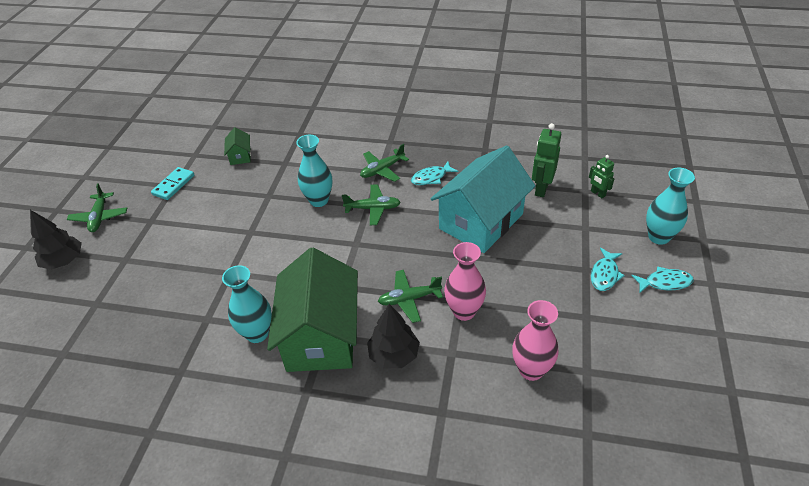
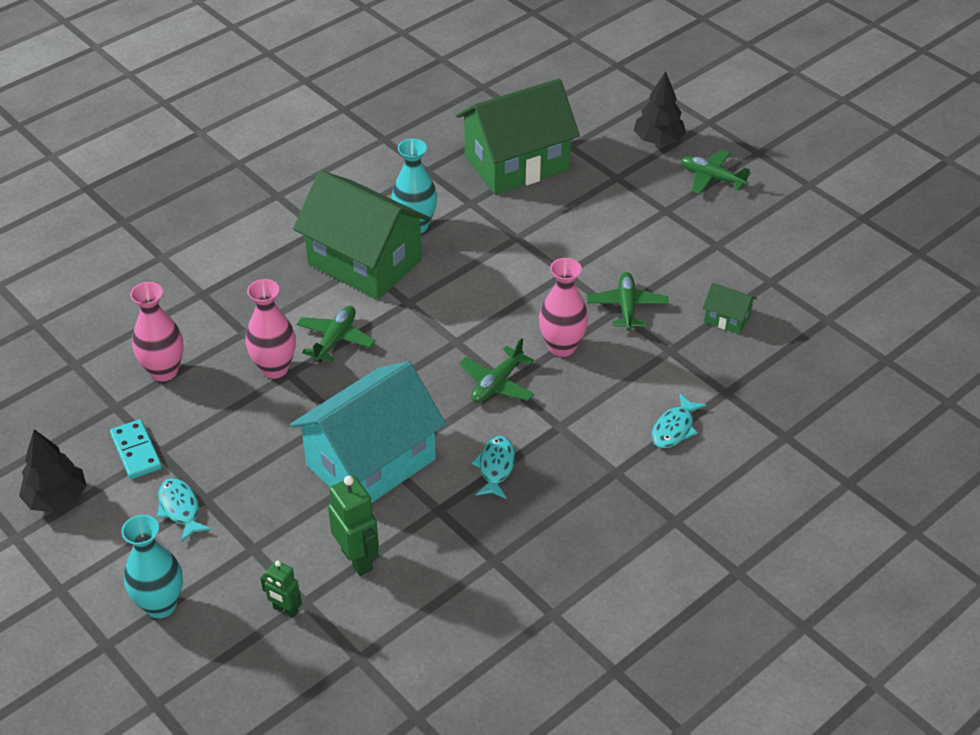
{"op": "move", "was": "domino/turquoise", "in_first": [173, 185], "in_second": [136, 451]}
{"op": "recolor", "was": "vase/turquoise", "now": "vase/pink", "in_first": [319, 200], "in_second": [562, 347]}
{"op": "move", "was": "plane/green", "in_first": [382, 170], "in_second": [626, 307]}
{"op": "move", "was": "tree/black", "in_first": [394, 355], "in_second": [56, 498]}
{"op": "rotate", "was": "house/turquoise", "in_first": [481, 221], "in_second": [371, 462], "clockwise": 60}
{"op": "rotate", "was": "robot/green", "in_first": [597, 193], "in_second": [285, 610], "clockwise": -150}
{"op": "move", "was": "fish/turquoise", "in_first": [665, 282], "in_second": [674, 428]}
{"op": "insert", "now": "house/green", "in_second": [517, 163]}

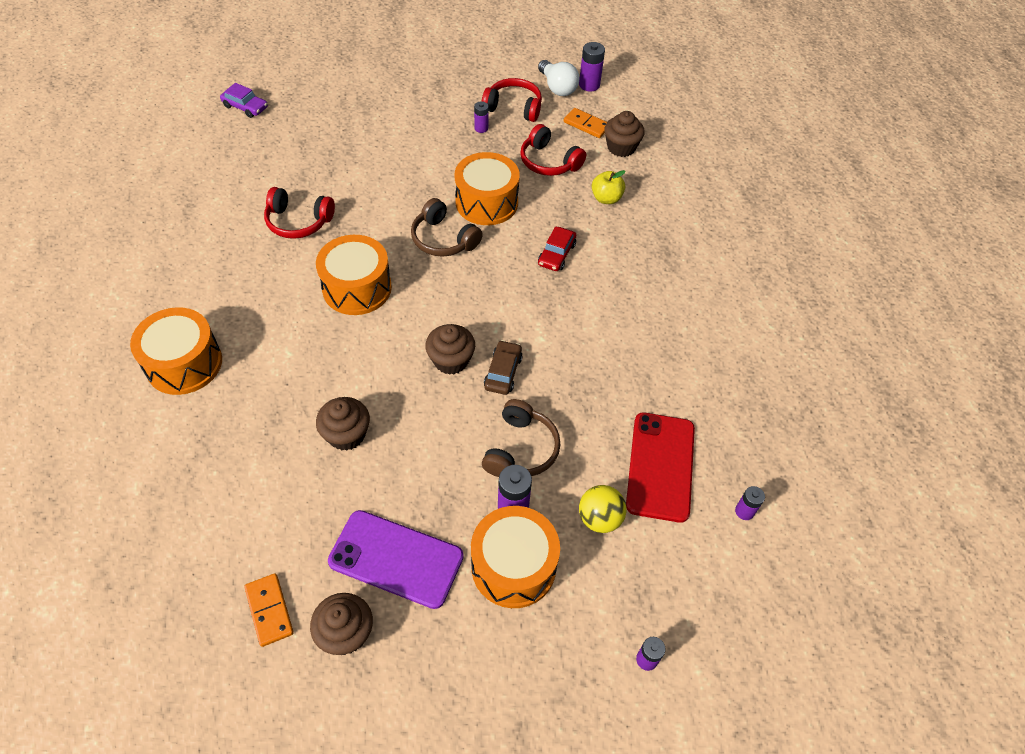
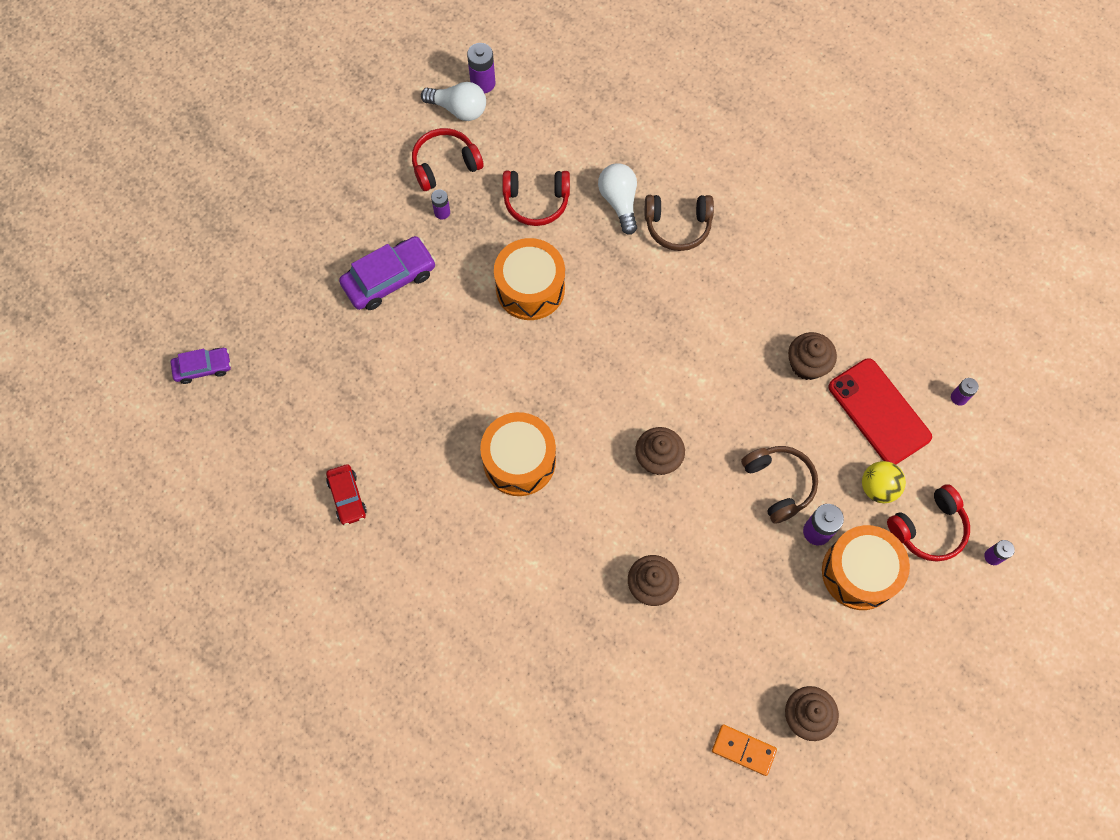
{"op": "delete", "was": "drum/orange", "in_first": [184, 363]}
{"op": "move", "was": "headphones/red", "in_first": [298, 221], "in_second": [928, 528]}
{"op": "delete", "was": "phone/purple", "in_first": [396, 558]}
{"op": "move", "was": "headphones/brown", "in_first": [443, 239], "in_second": [677, 226]}
{"op": "delete", "was": "car/brown", "in_first": [503, 372]}
{"op": "move", "was": "car/red", "in_first": [556, 254], "in_second": [347, 497]}
{"op": "delete", "was": "domino/orange", "in_first": [586, 125]}
{"op": "replace", "was": "apple/yellow", "now": "light bulb/white", "in_first": [606, 198], "in_second": [619, 202]}
{"op": "move", "was": "cupcake/brown", "in_first": [621, 147], "in_second": [807, 364]}
{"op": "insert", "now": "car/purple", "in_second": [389, 279]}

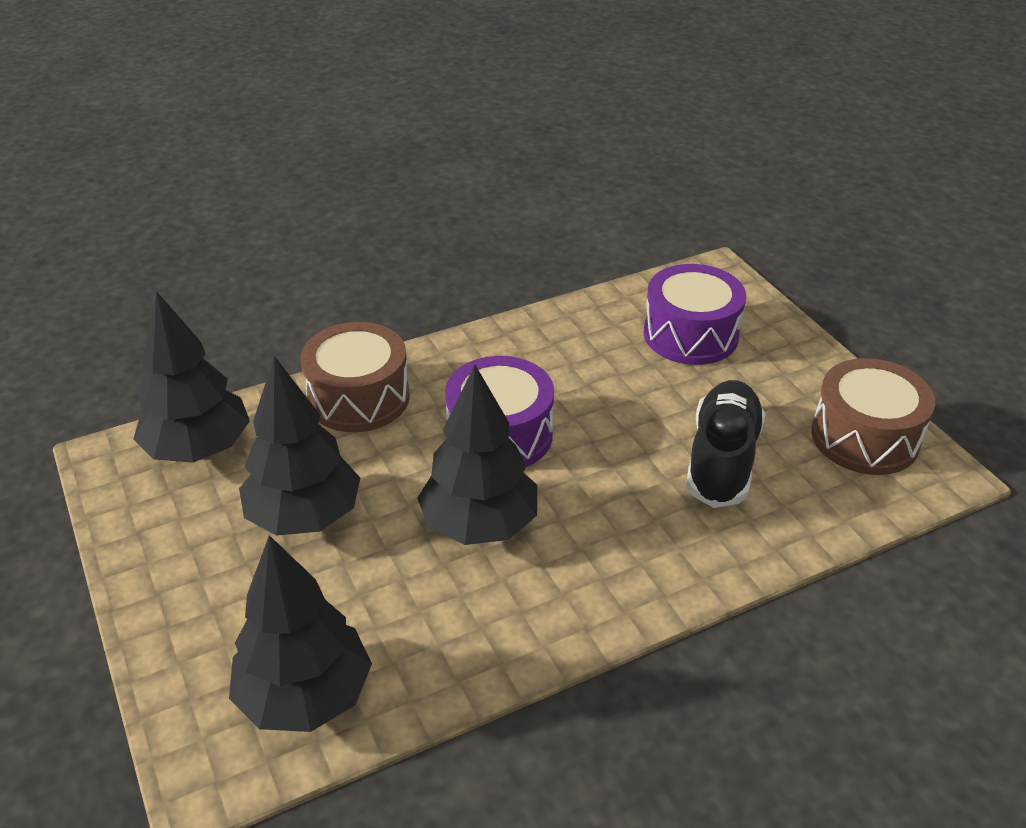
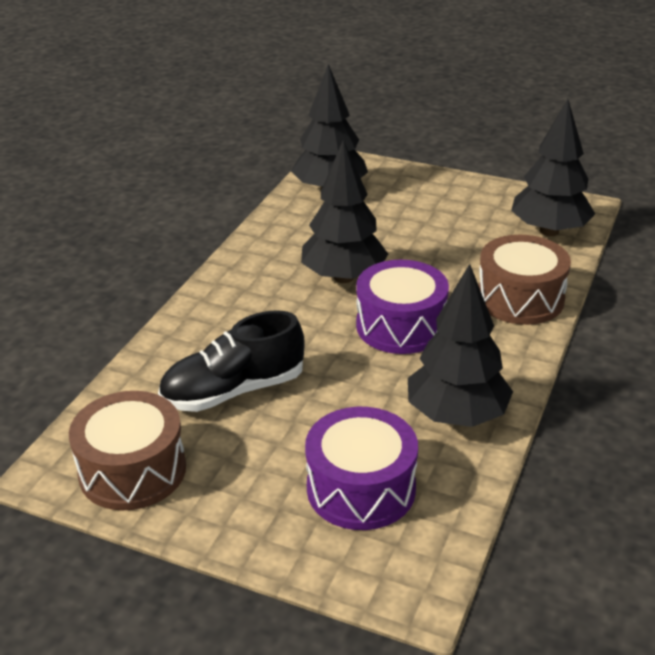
{"op": "move", "was": "tree/black", "in_first": [304, 517], "in_second": [456, 415]}
{"op": "rotate", "was": "shoe/black", "in_first": [722, 459], "in_second": [233, 391], "clockwise": 90}

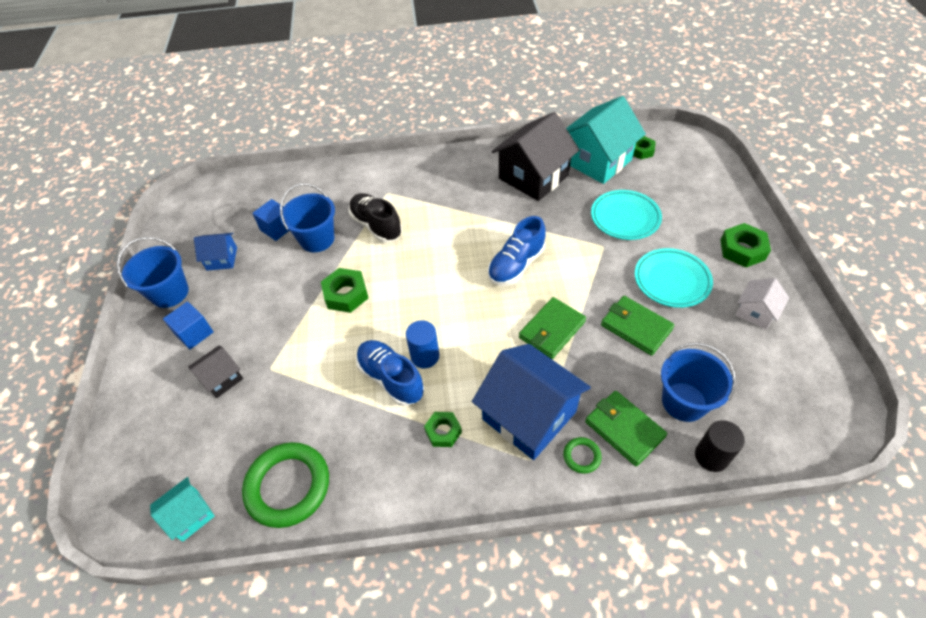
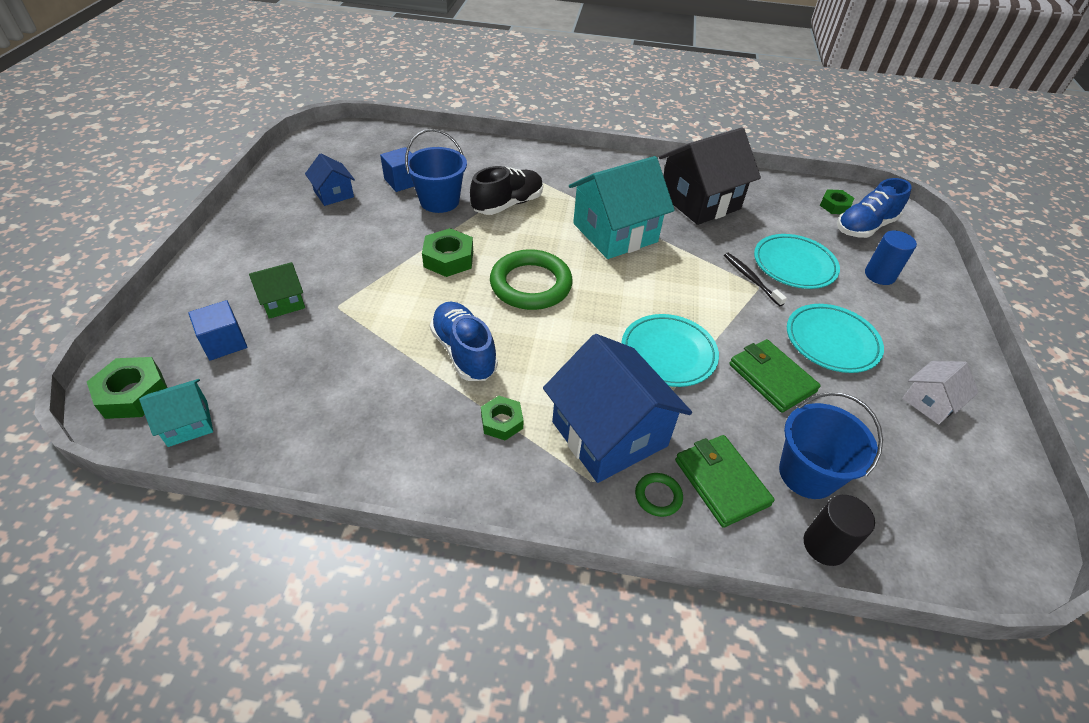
{"op": "delete", "was": "bucket/blue", "in_first": [170, 293]}
{"op": "move", "was": "cube/blue", "in_first": [194, 333], "in_second": [224, 342]}
{"op": "recolor", "was": "house/black", "now": "house/green", "in_first": [222, 378], "in_second": [283, 302]}
{"op": "rotate", "was": "house/blue", "in_first": [222, 259], "in_second": [334, 194], "clockwise": 45}
{"op": "move", "was": "ring/green", "in_first": [288, 486], "in_second": [531, 284]}
{"op": "rotate", "was": "shoe/black", "in_first": [376, 226], "in_second": [508, 204], "clockwise": 75}
{"op": "move", "was": "cylinder/blue", "in_first": [425, 356], "in_second": [879, 275]}
{"op": "move", "was": "shoe/blue", "in_first": [516, 265], "in_second": [864, 227]}
{"op": "replace", "was": "wallet/green", "now": "plate/turquoise", "in_first": [552, 330], "in_second": [668, 354]}
{"op": "move", "was": "house/turquoise", "in_first": [597, 161], "in_second": [615, 233]}
{"op": "move", "was": "nut/green", "in_first": [742, 250], "in_second": [133, 394]}
{"op": "insert", "now": "toothbrush/black", "in_second": [751, 279]}

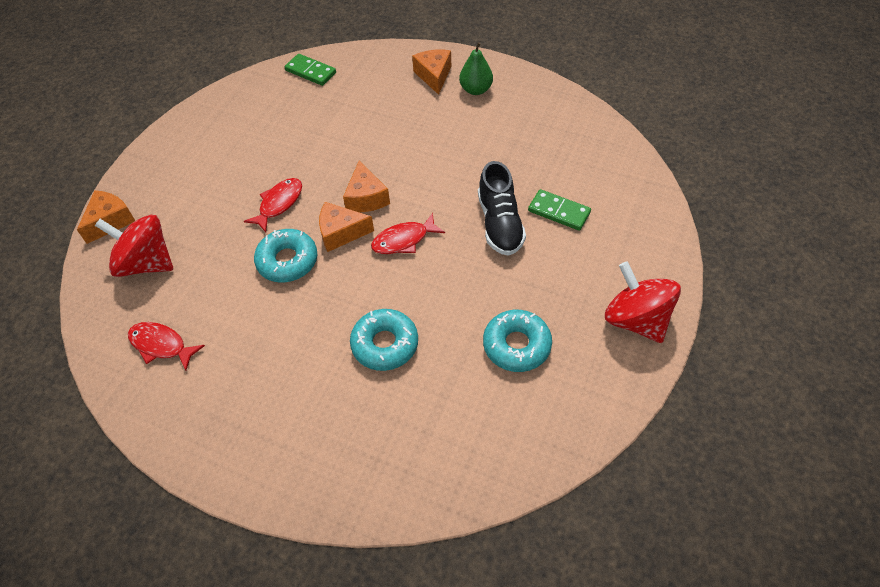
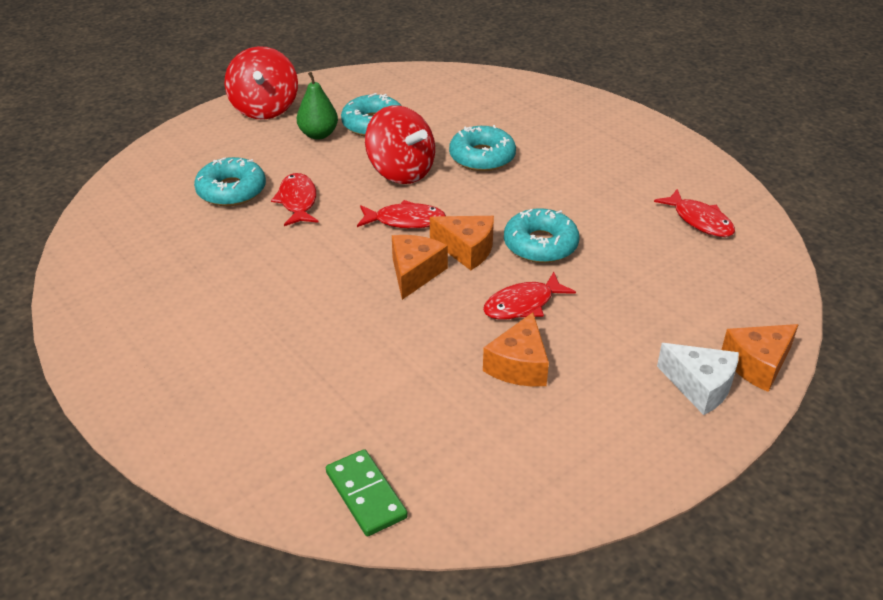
{"op": "move", "was": "spinning top/red", "in_first": [146, 263], "in_second": [401, 171]}
{"op": "move", "was": "cheese/orange", "in_first": [434, 76], "in_second": [519, 365]}
{"op": "move", "was": "pear/green", "in_first": [476, 90], "in_second": [318, 134]}
{"op": "replace", "was": "shoe/black", "now": "fish/red", "in_first": [500, 223], "in_second": [297, 201]}
{"op": "replace", "was": "domino/green", "now": "donut/turquoise", "in_first": [559, 212], "in_second": [231, 190]}
{"op": "insert", "now": "cheese/white", "in_second": [700, 386]}

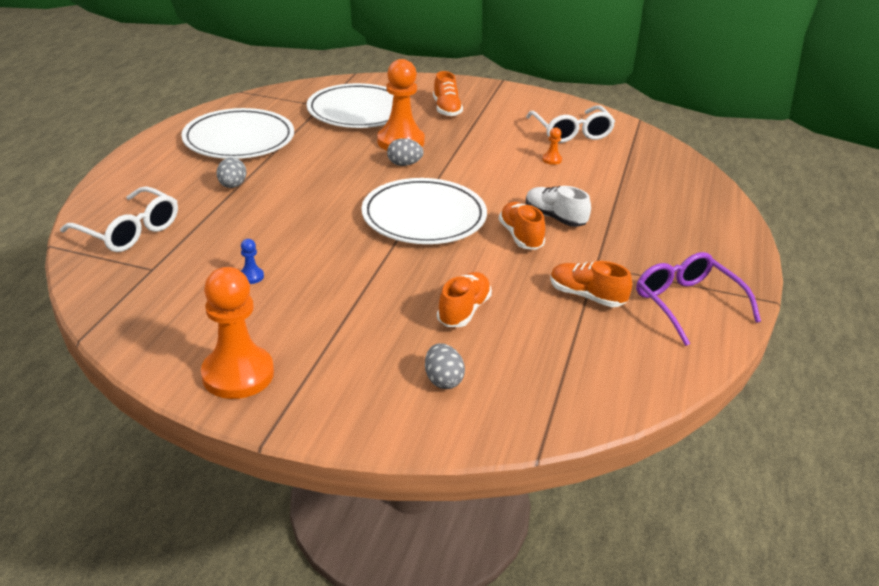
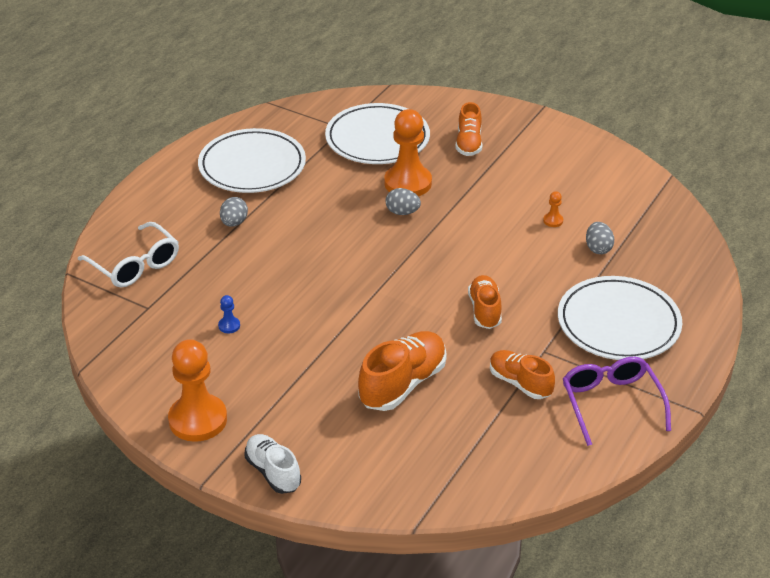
{"op": "move", "was": "plate/white", "in_first": [424, 217], "in_second": [618, 323]}
{"op": "move", "was": "egg/grey", "in_first": [443, 380], "in_second": [598, 248]}
{"op": "resize", "was": "shoe/orange", "in_first": [463, 311], "in_second": [403, 384], "ratio": 1.54}
{"op": "delete", "was": "glasses/white", "in_first": [571, 133]}
{"op": "move", "was": "shoe/white", "in_first": [554, 217], "in_second": [273, 472]}

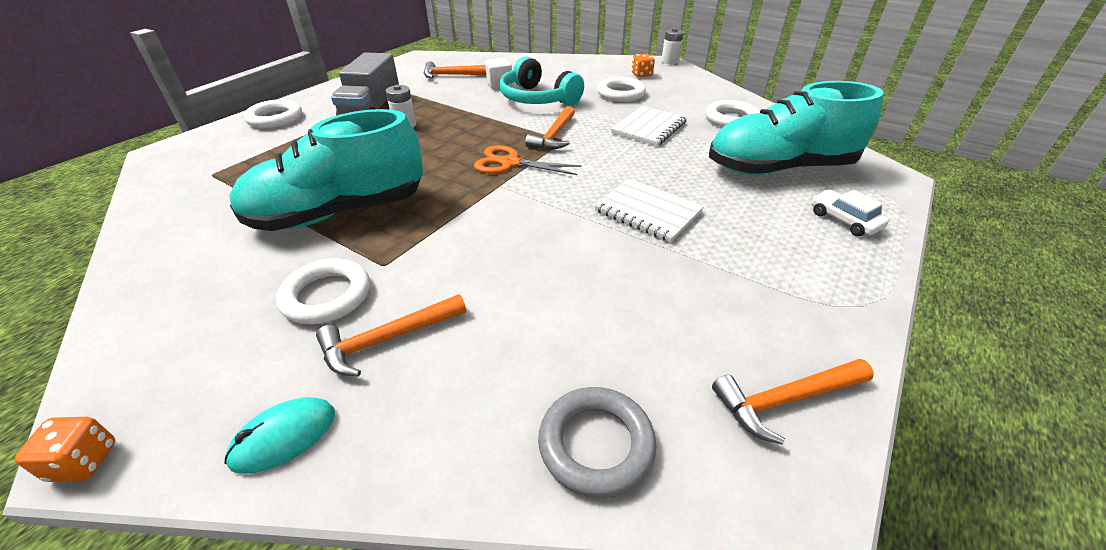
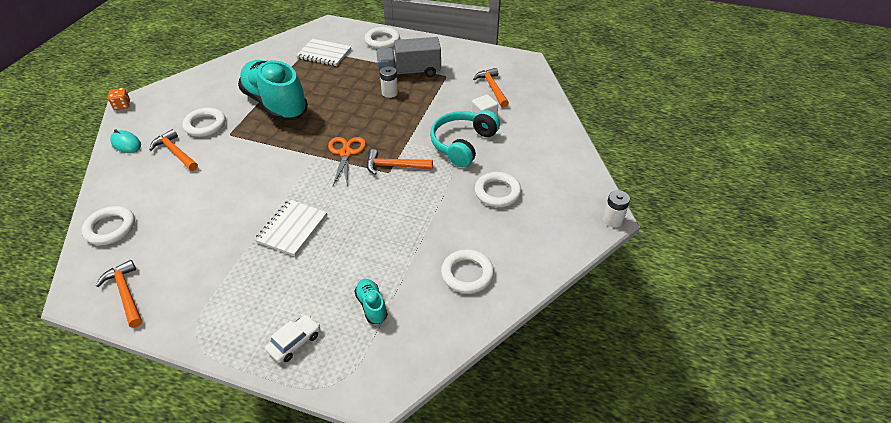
{"op": "recolor", "was": "ring/grey", "now": "ring/white", "in_first": [596, 444], "in_second": [110, 228]}
{"op": "move", "was": "notebook/white", "in_first": [649, 128], "in_second": [324, 54]}
{"op": "delete", "was": "dice/orange", "in_first": [641, 74]}
{"op": "resize", "was": "shoe/turquoise", "in_first": [779, 169], "in_second": [371, 306], "ratio": 0.41}

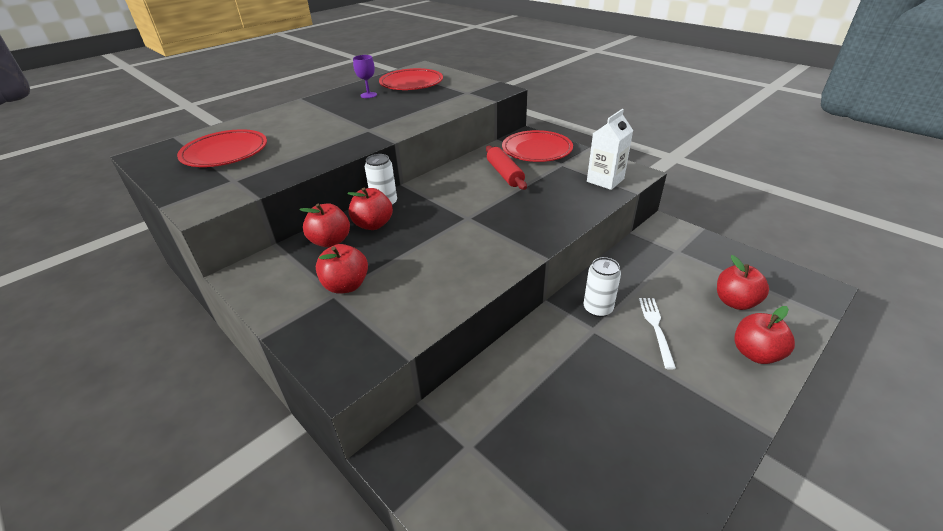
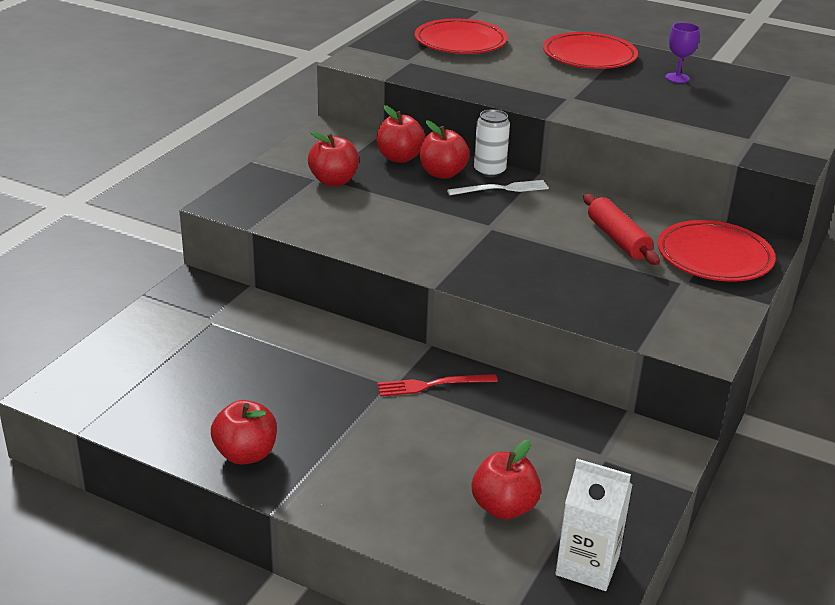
{"op": "move", "was": "plate/red", "in_first": [411, 83], "in_second": [589, 57]}
{"op": "rotate", "was": "rolling pin/red", "in_first": [505, 174], "in_second": [618, 239], "clockwise": -75}
{"op": "replace", "was": "can/white", "now": "fork/red", "in_first": [598, 309], "in_second": [432, 385]}
{"op": "move", "was": "carton/white", "in_first": [605, 180], "in_second": [587, 565]}
{"op": "move", "was": "fork/white", "in_first": [656, 328], "in_second": [501, 189]}
{"op": "move", "was": "apple/red", "in_first": [755, 353], "in_second": [246, 454]}

